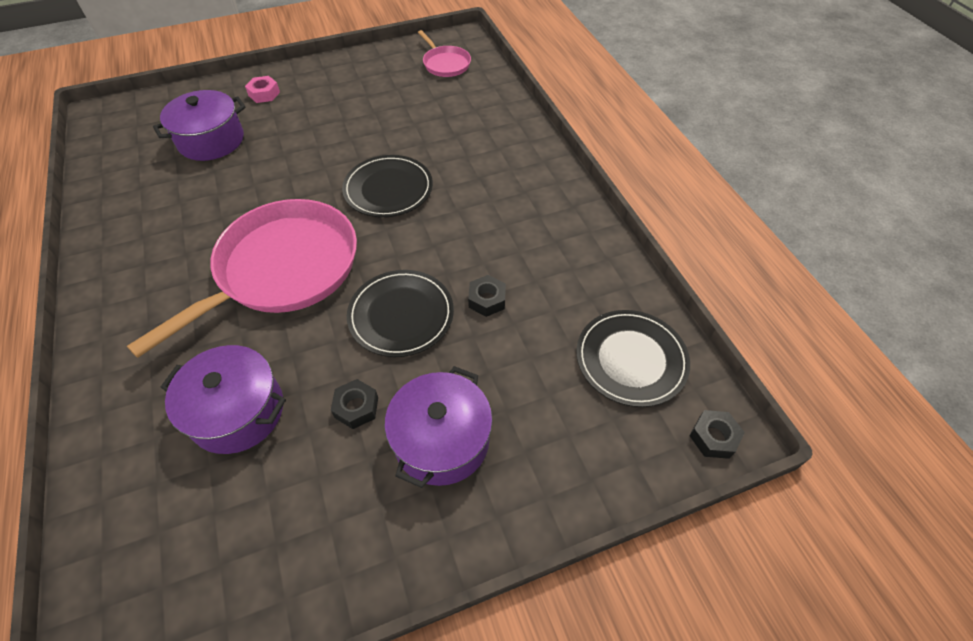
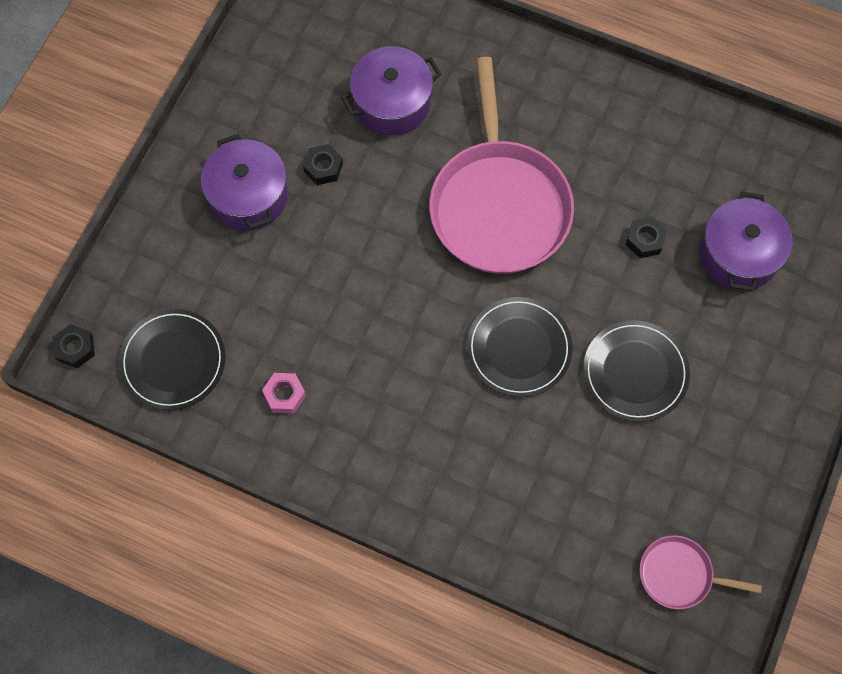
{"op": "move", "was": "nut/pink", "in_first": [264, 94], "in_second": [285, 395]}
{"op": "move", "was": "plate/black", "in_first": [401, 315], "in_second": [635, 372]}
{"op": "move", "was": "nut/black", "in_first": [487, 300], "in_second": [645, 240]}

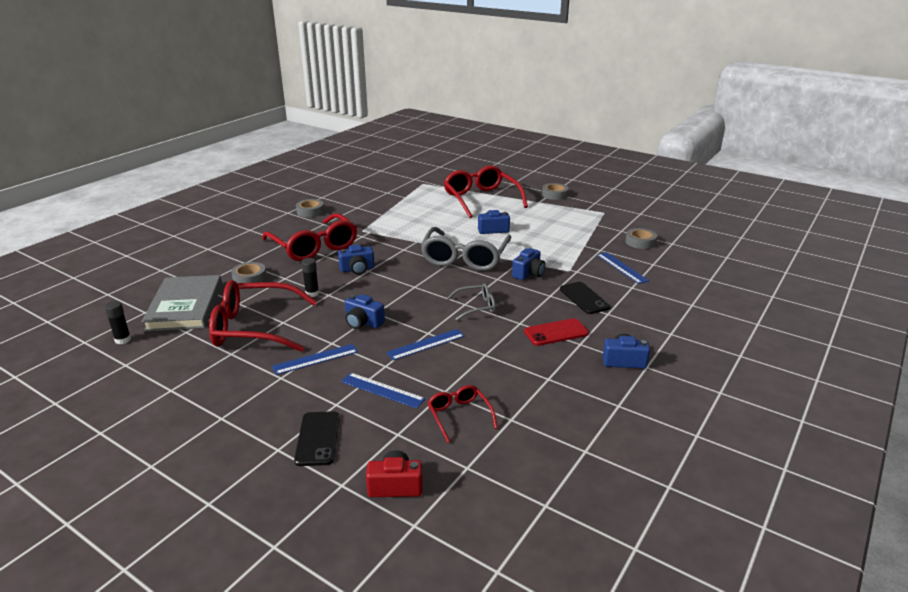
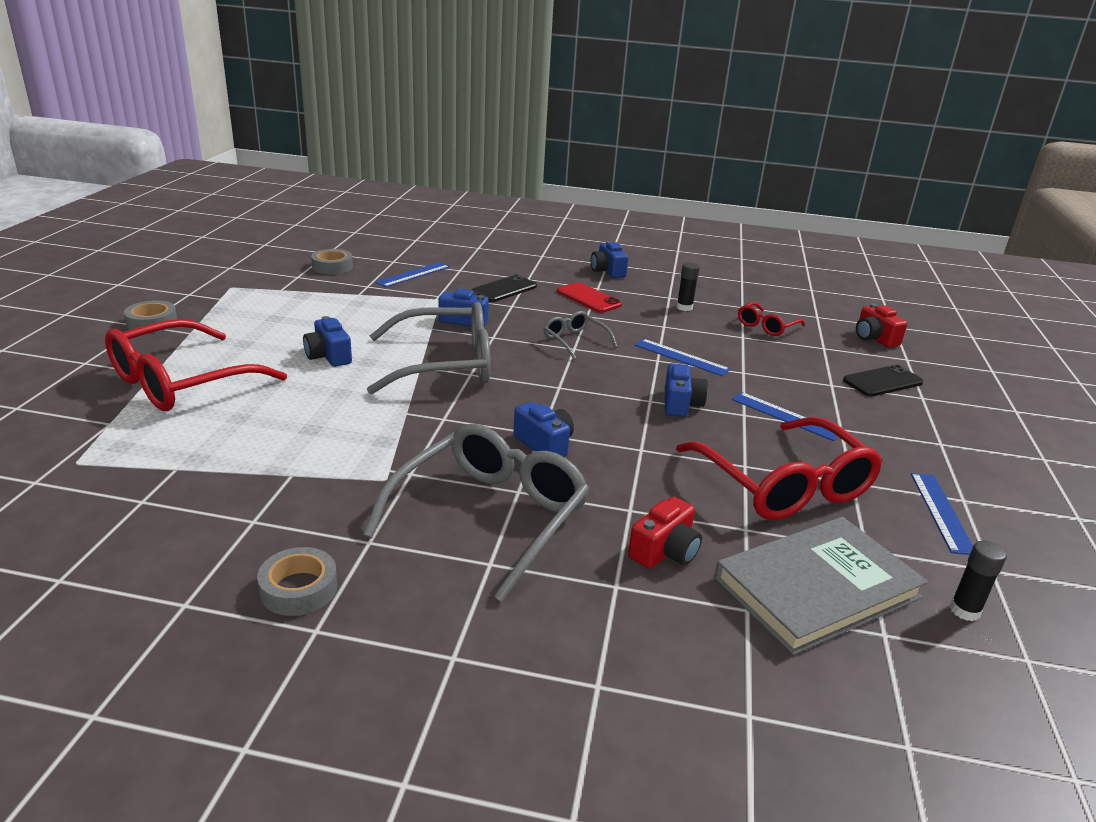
{"op": "replace", "was": "tape/grey", "now": "camera/red", "in_first": [249, 278], "in_second": [664, 551]}
{"op": "recolor", "was": "glasses/red", "now": "glasses/grey", "in_first": [314, 247], "in_second": [491, 516]}
{"op": "move", "was": "glue stick/black", "in_first": [312, 293], "in_second": [684, 307]}
{"op": "move", "was": "ruler/blue", "in_first": [382, 390], "in_second": [941, 512]}

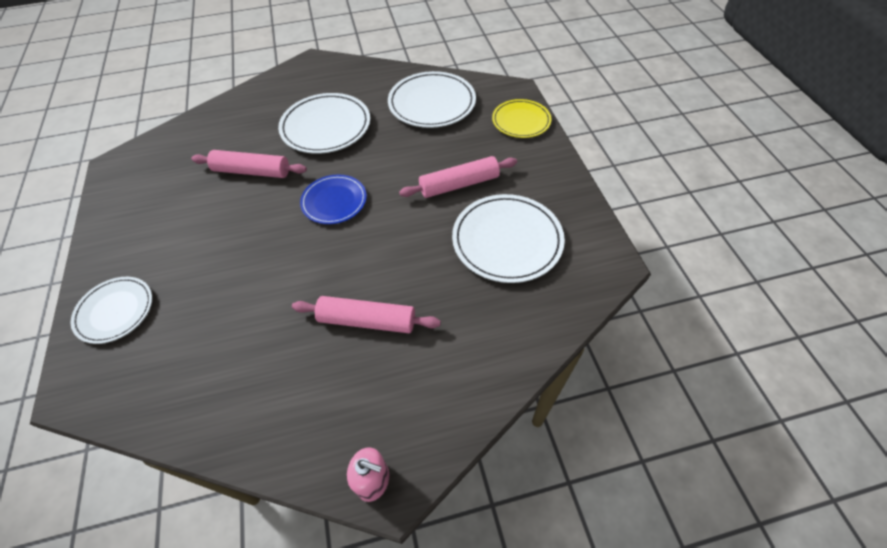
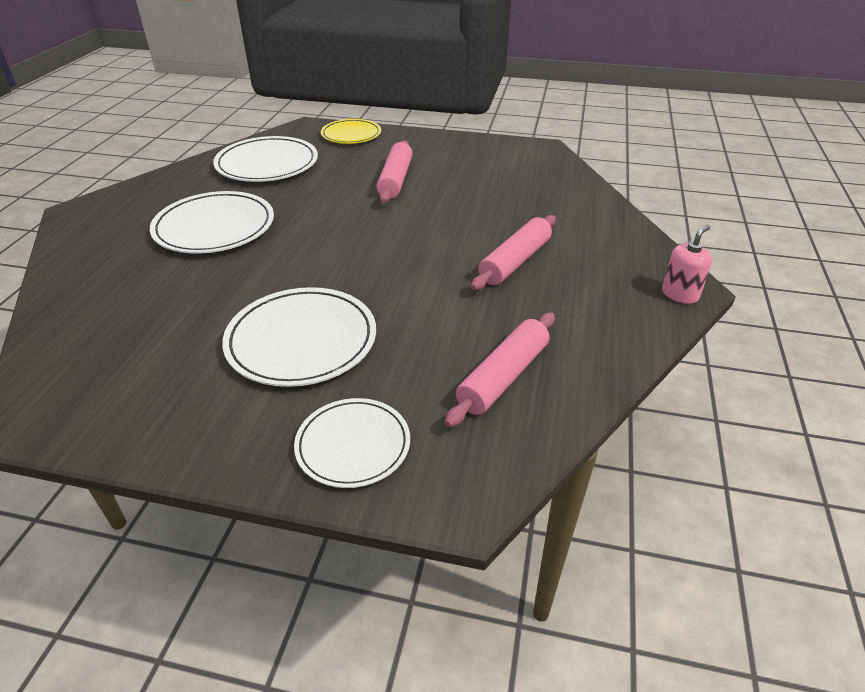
{"op": "move", "was": "rolling pin/pink", "in_first": [252, 171], "in_second": [503, 377]}
{"op": "delete", "was": "plate/blue", "in_first": [334, 201]}
{"op": "move", "was": "plate/white", "in_first": [507, 240], "in_second": [301, 341]}

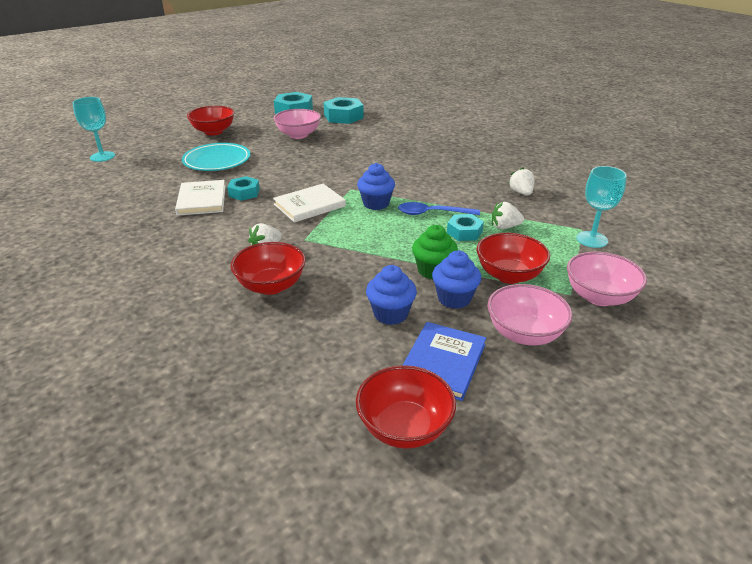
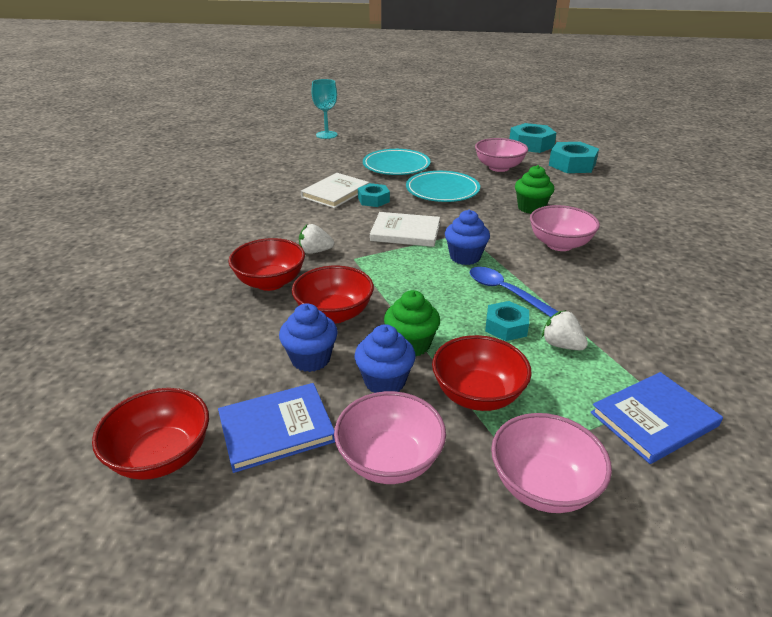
{"op": "move", "was": "bowl/red", "in_first": [213, 132], "in_second": [334, 314]}
{"op": "delete", "was": "strawberry/white", "in_first": [521, 193]}
{"op": "replace", "was": "goblet/turquoise", "now": "book/blue", "in_first": [592, 239], "in_second": [654, 419]}
{"op": "insert", "now": "plate/turquoise", "in_second": [442, 190]}
{"op": "insert", "now": "cupcake/green", "in_second": [531, 208]}
{"op": "insert", "now": "bowl/pink", "in_second": [559, 244]}

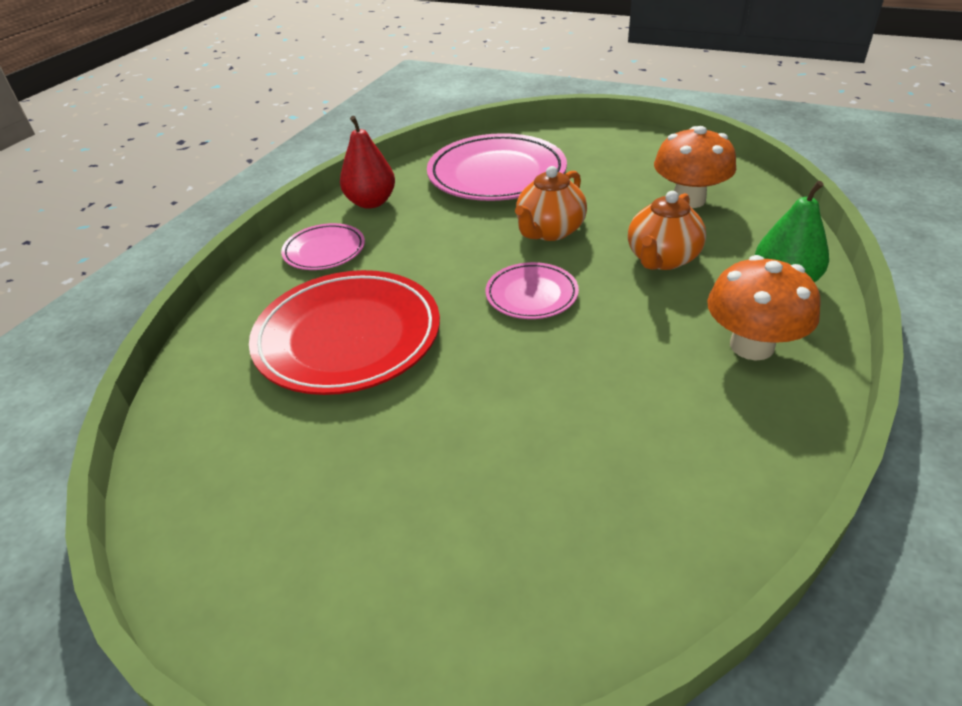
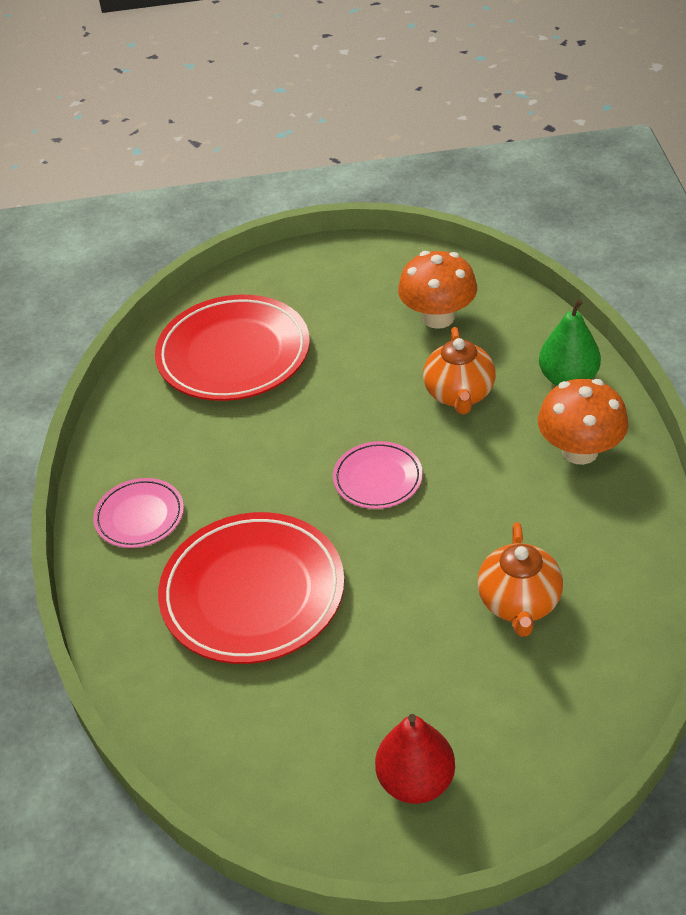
{"op": "move", "was": "pear/red", "in_first": [371, 202], "in_second": [416, 781]}
{"op": "recolor", "was": "plate/pink", "now": "plate/red", "in_first": [496, 174], "in_second": [234, 354]}
{"op": "move", "was": "teapot/orange", "in_first": [549, 231], "in_second": [519, 603]}

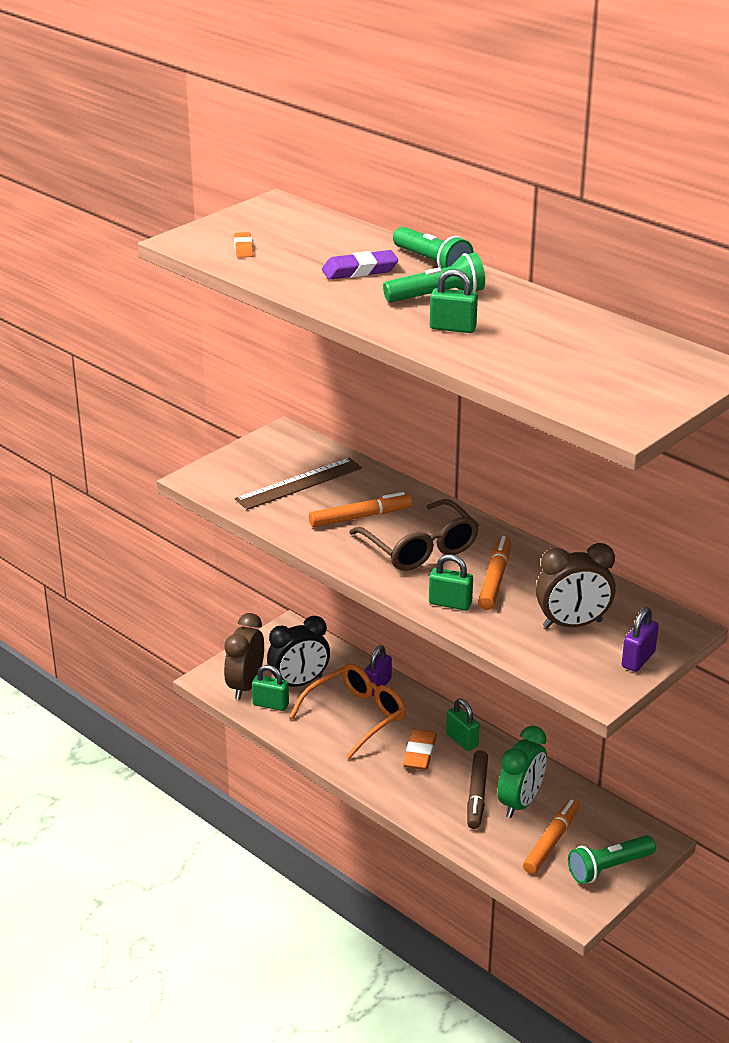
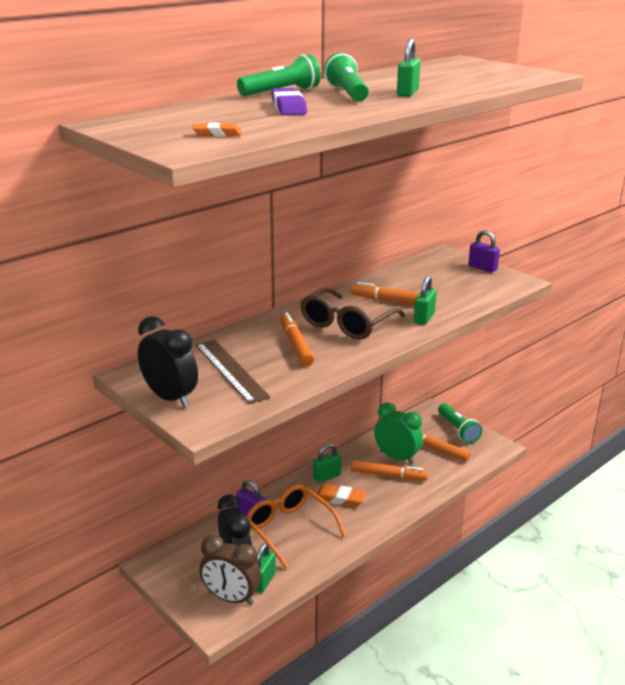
{"op": "rotate", "was": "glasses/brown", "in_first": [420, 548], "in_second": [347, 324], "clockwise": 150}
{"op": "recolor", "was": "marker/brown", "now": "marker/orange", "in_first": [477, 795], "in_second": [388, 475]}
{"op": "delete", "was": "clock/brown", "in_first": [572, 624]}
{"op": "insert", "now": "clock/black", "in_second": [170, 398]}

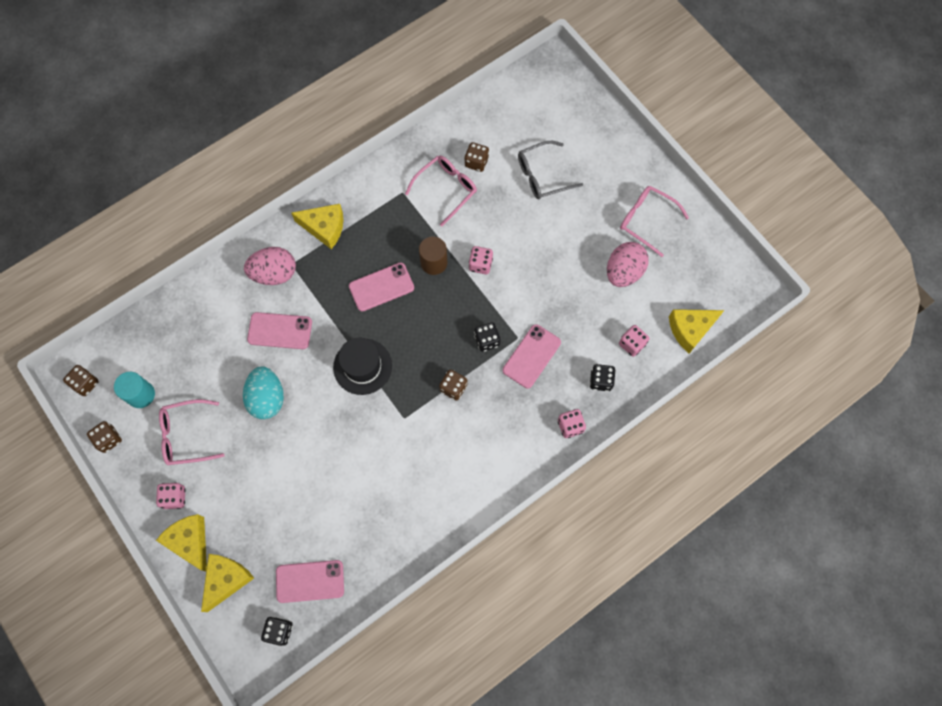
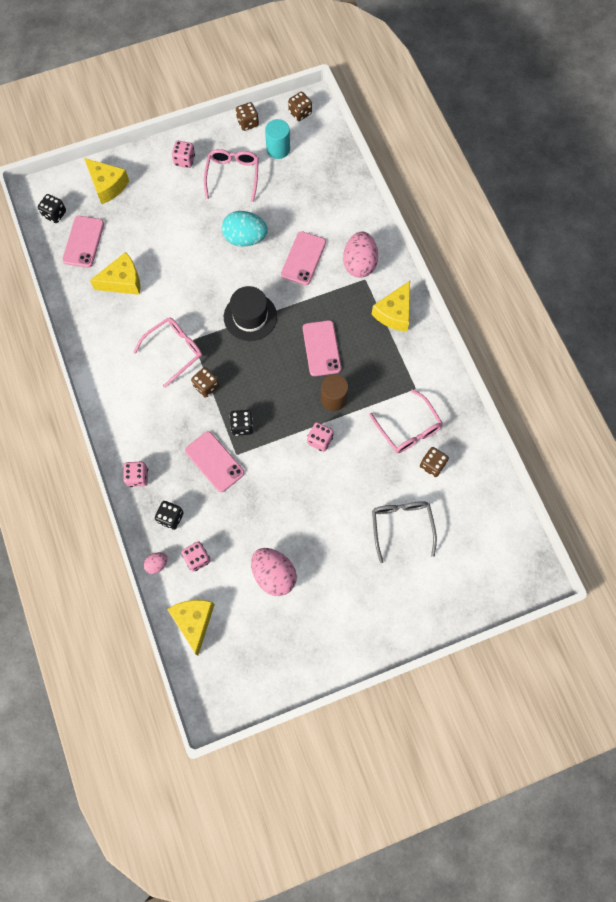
{"op": "move", "was": "cheese/yellow", "in_first": [190, 541], "in_second": [123, 281]}
{"op": "move", "was": "glasses/pink", "in_first": [647, 221], "in_second": [174, 351]}
{"op": "insert", "now": "egg/pink", "in_second": [157, 564]}

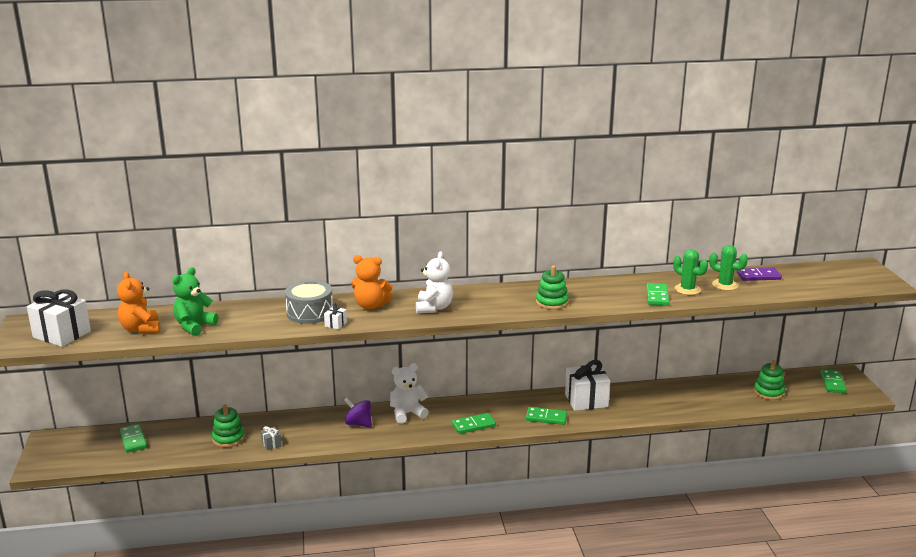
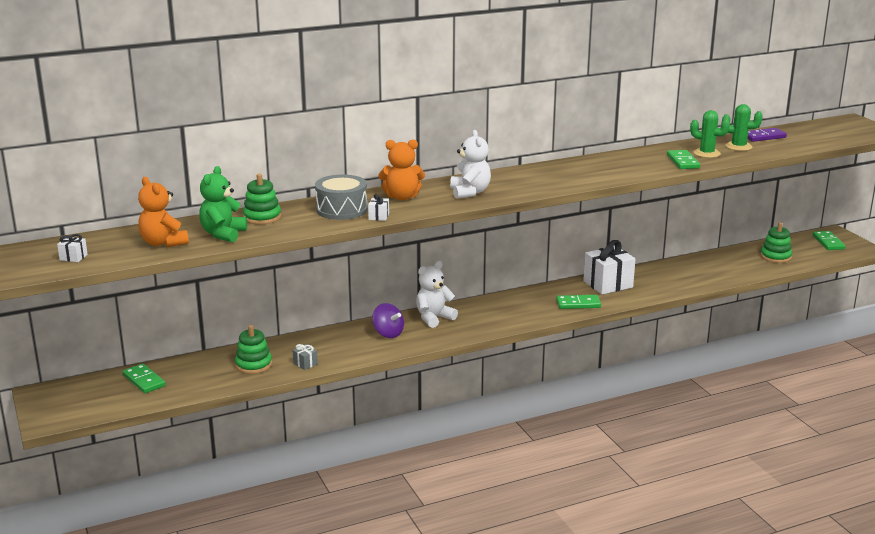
{"op": "resize", "was": "gift/white", "in_first": [62, 334], "in_second": [73, 257], "ratio": 0.43}
{"op": "rotate", "was": "spinning top/purple", "in_first": [358, 424], "in_second": [388, 333], "clockwise": -150}
{"op": "delete", "was": "domino/green", "in_first": [473, 425]}
{"op": "move", "was": "stacking toy/green", "in_first": [552, 302], "in_second": [262, 217]}

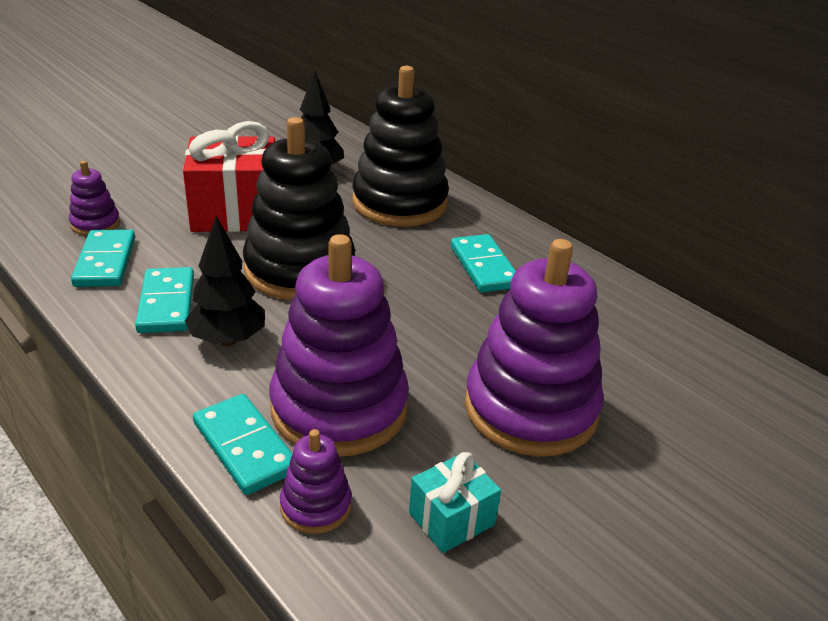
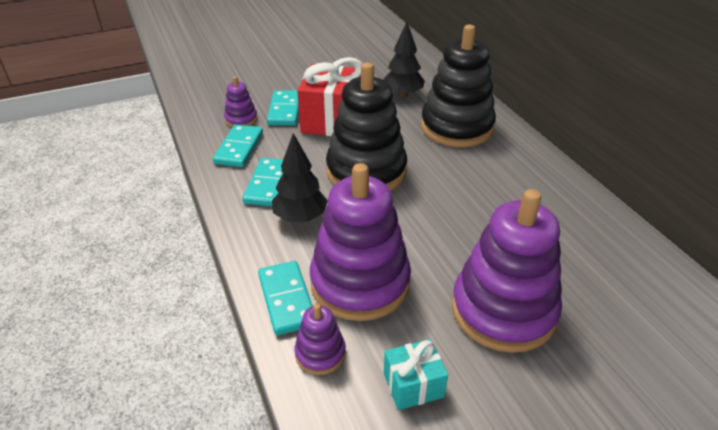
{"op": "move", "was": "domino/turquoise", "in_first": [484, 267], "in_second": [285, 110]}

